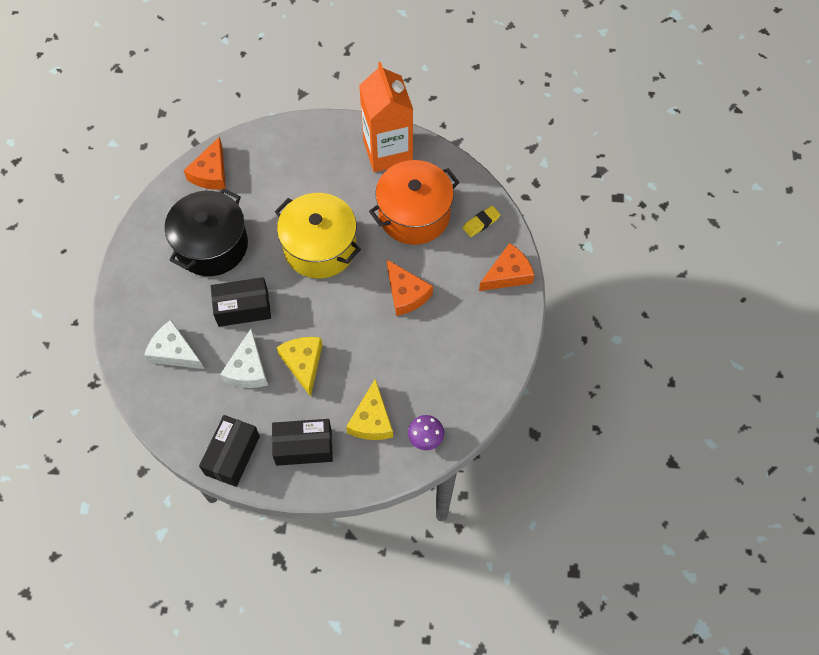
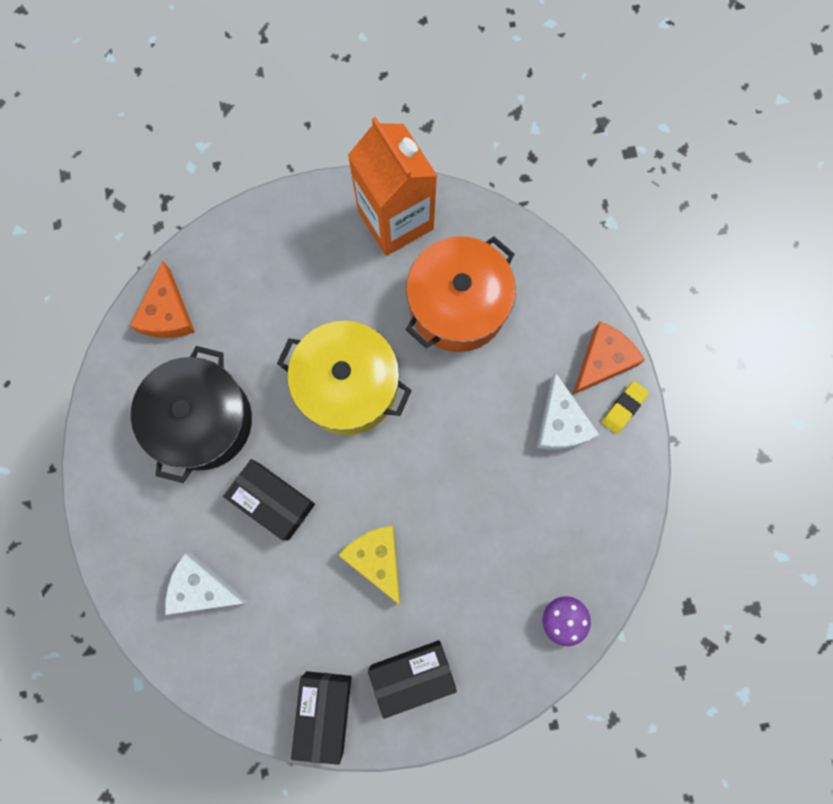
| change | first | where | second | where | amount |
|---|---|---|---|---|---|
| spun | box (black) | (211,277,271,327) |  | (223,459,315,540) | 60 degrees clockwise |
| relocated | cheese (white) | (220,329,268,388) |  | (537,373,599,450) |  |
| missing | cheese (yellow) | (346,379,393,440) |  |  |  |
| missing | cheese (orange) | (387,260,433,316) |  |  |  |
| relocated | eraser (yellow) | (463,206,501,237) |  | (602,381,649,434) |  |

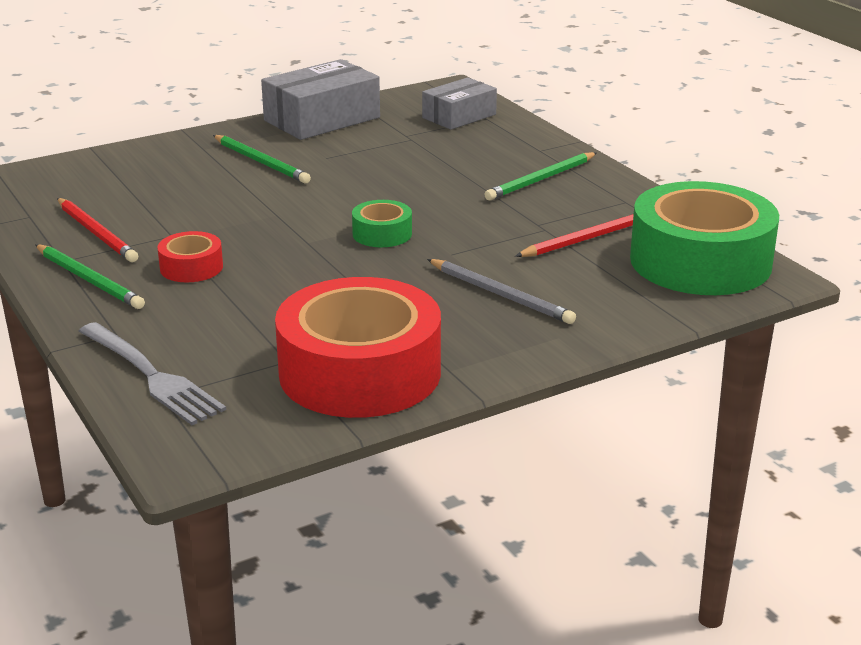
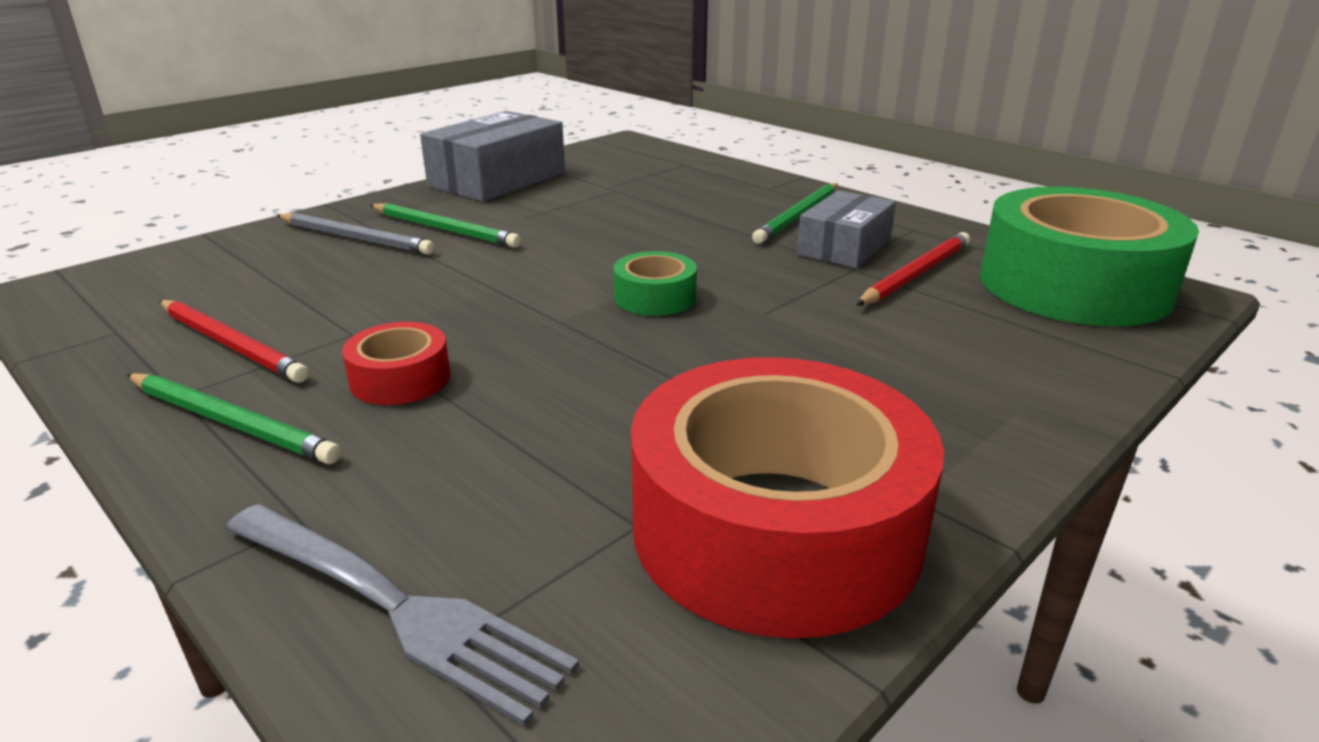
| change | first | where | second | where | amount |
|---|---|---|---|---|---|
| relocated | box (grey) | (422,77,497,130) |  | (797,190,896,268) |  |
| relocated | pencil (grey) | (427,259,576,324) |  | (277,213,435,255) |  |

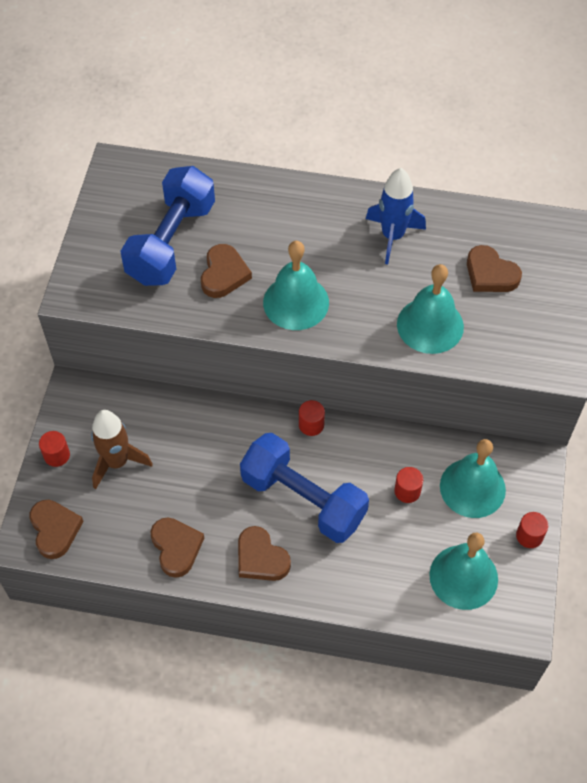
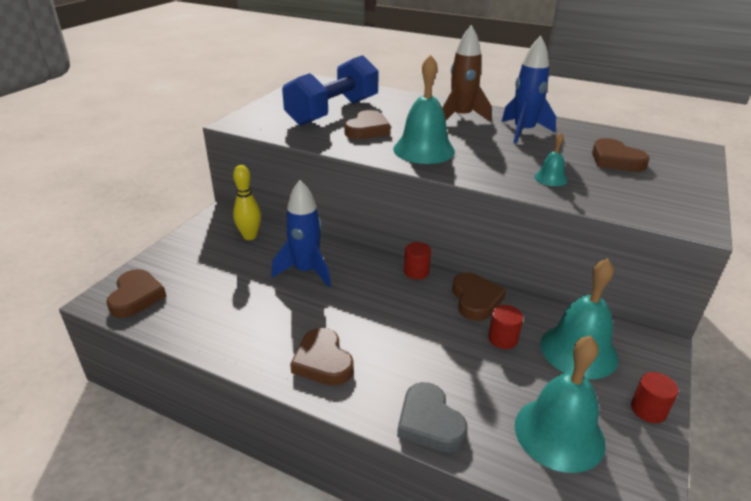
| change | first | where | second | where | amount |
|---|---|---|---|---|---|
| missing | cylinder (red) | (39,431,70,467) |  |  |  |
| relocated | rocket (brown) | (91,410,153,489) |  | (442,25,491,122) |  |
| relocated | heart (brown) | (150,517,204,578) |  | (452,272,506,321) |  |
| missing | dumbbell (blue) | (240,433,369,543) |  |  |  |
| size | bell (turquoise) | (397,264,464,354) |  | (534,133,568,186) | x0.48 |
| appeared |  |  | bowling pin (yellow) | (233,165,261,240) |  |
| appeared |  |  | rocket (blue) | (271,180,331,287) |  |
| appeared |  |  | heart (grey) | (397,382,468,452) |  |

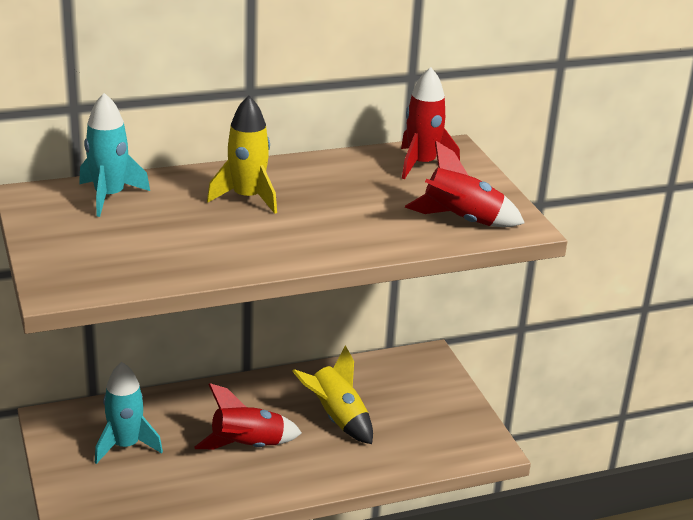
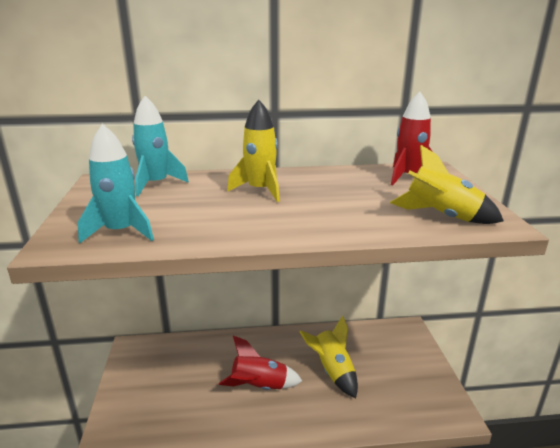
| change | first | where | second | where | amount |
|---|---|---|---|---|---|
| relocated | rocket (turquoise) | (95,362,163,464) |  | (77,124,154,244) |  |
| colour | rocket (red) | (405,141,525,227) | rocket (yellow) | (390,145,504,224) |  |

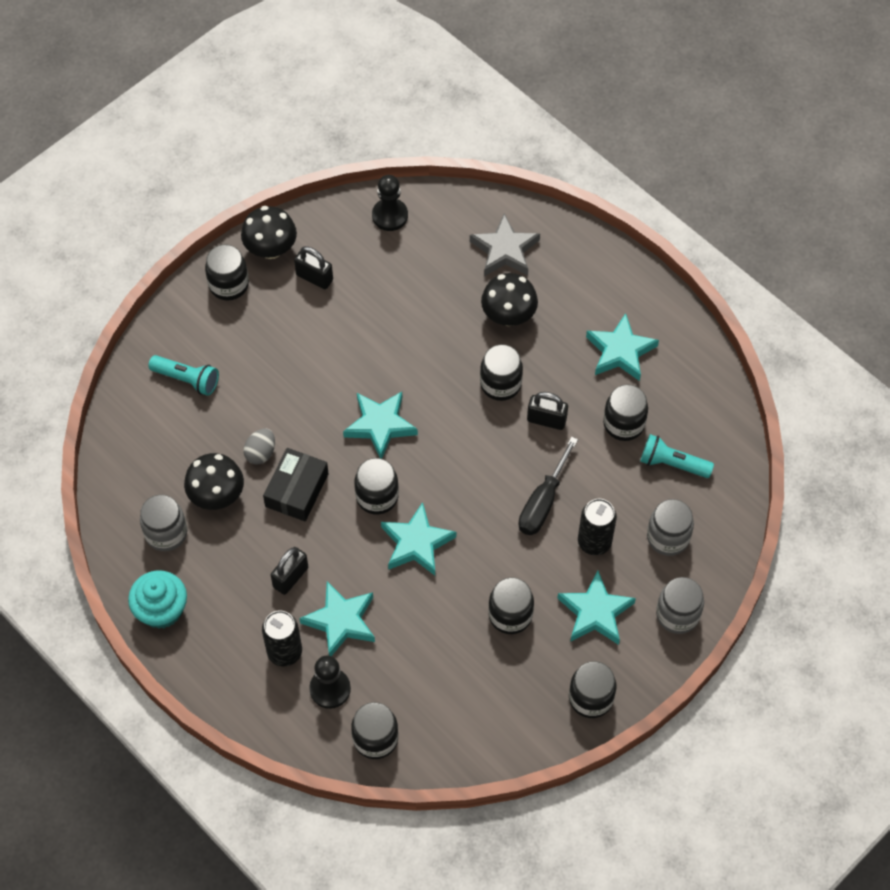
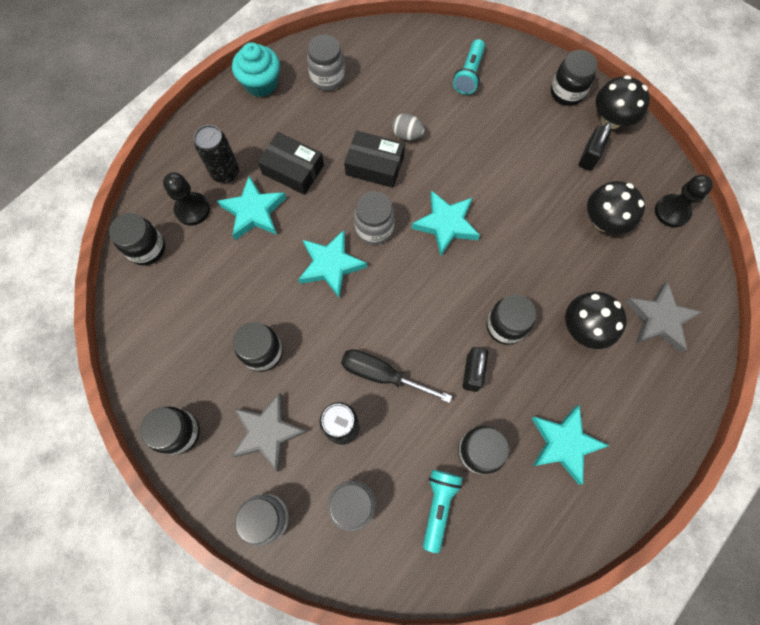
| change | first | where | second | where | amount |
|---|---|---|---|---|---|
| relocated | mushroom (black) | (184,453,244,510) |  | (587,181,645,234) |  |
| exchanged | padlock (black) | (271,547,308,595) | box (black) | (258,132,324,195) |  |
| colour | jar (black) | (354,458,399,515) | jar (grey) | (354,192,394,245) |  |
| colour | star (turquoise) | (557,571,636,645) | star (grey) | (231,393,307,472) |  |

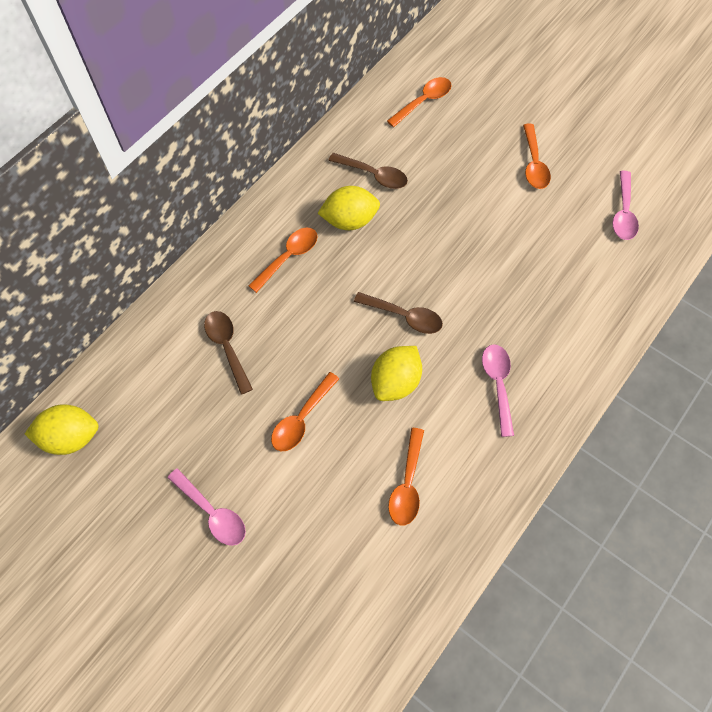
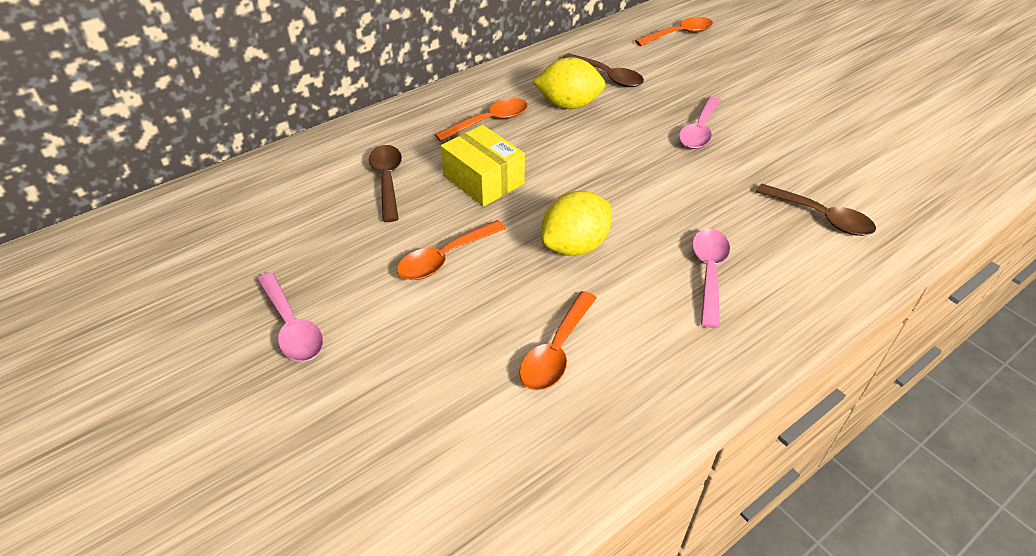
| change | first | where | second | where | amount |
|---|---|---|---|---|---|
| missing | lemon (yellow) | (25,404,98,455) |  |  |  |
| relocated | spoon (brown) | (354,292,443,334) |  | (756,184,876,236) |  |
| missing | spoon (orange) | (523,124,551,189) |  |  |  |
| relocated | spoon (pink) | (612,171,639,240) |  | (679,96,721,149) |  |
| appeared |  |  | box (yellow) | (441,125,525,206) |  |

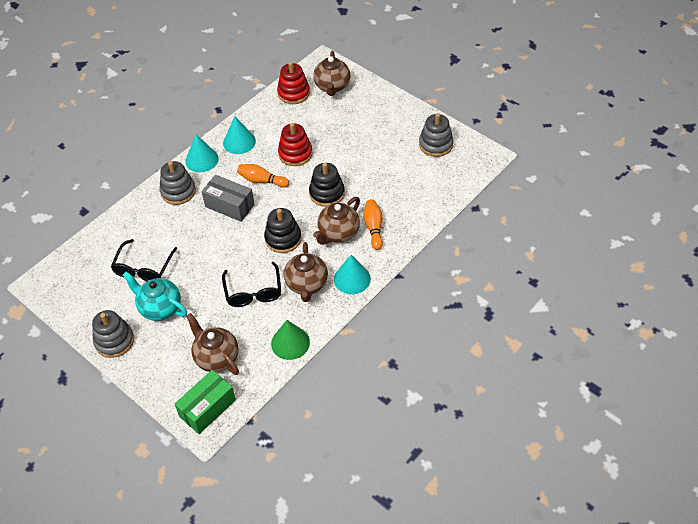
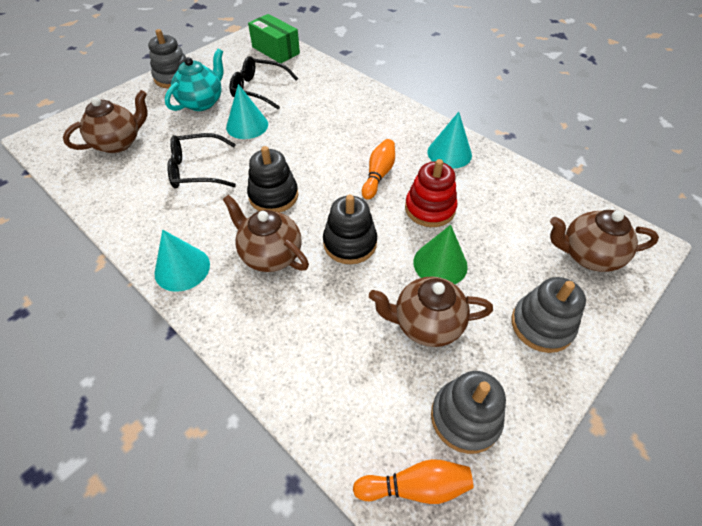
| change | first | where | second | where | amount |
|---|---|---|---|---|---|
| relocated | stacking toy (grey) | (160,161,196,205) |  | (511,277,586,353) |  |
| relocated | box (green) | (175,370,236,434) |  | (248,14,300,63) |  |
| relocated | cone (turquoise) | (185,134,219,172) |  | (226,84,268,139) |  |
| missing | box (grey) | (202,175,255,222) |  |  |  |
| relocated | cone (green) | (271,320,310,360) |  | (413,225,468,284) |  |
| missing | stacking toy (red) | (277,62,310,104) |  |  |  |
| relocated | teapot (brown) | (284,242,328,302) |  | (369,276,493,347) |  |
| relocated | bowling pin (orange) | (363,199,383,250) |  | (353,459,474,504) |  |

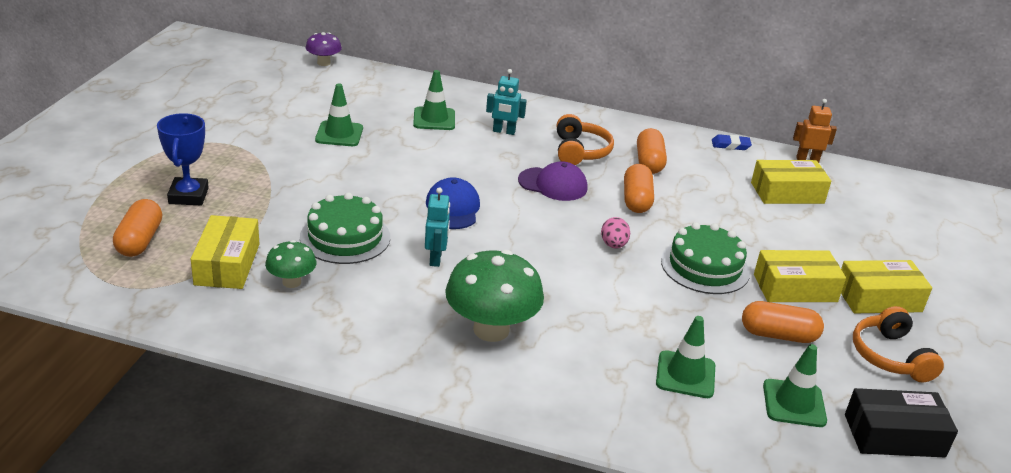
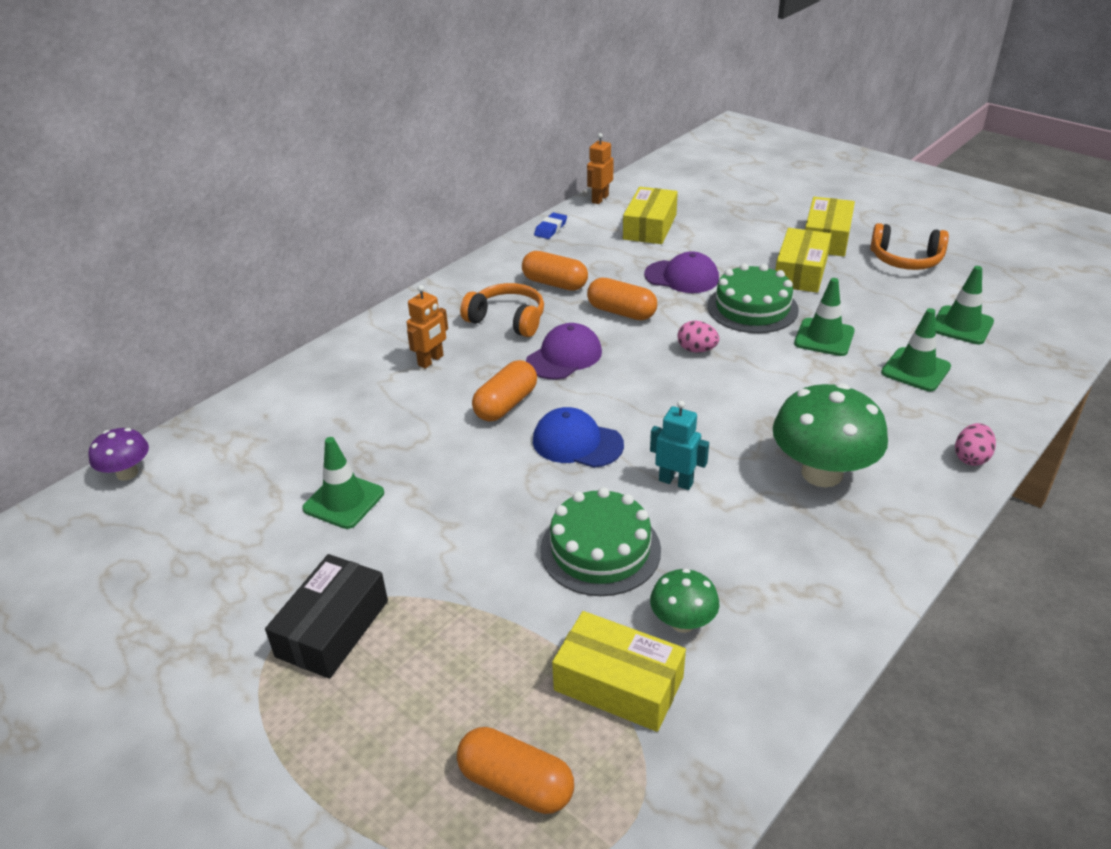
| change | first | where | second | where | amount |
|---|---|---|---|---|---|
| missing | trophy (blue) | (157,113,209,205) |  |  |  |
| relocated | traffic cone (green) | (413,70,455,130) |  | (794,278,855,356) |  |
| colour | robot (turquoise) | (486,69,527,135) | robot (orange) | (407,285,448,369) |  |
| relocated | capsule (orange) | (742,301,824,343) |  | (472,360,537,421) |  |
| relocated | box (black) | (845,388,958,457) |  | (265,554,388,679) |  |
| appeared |  |  | cap (purple) | (644,251,719,293) |  |
| appeared |  |  | egg (pink) | (955,423,996,466) |  |

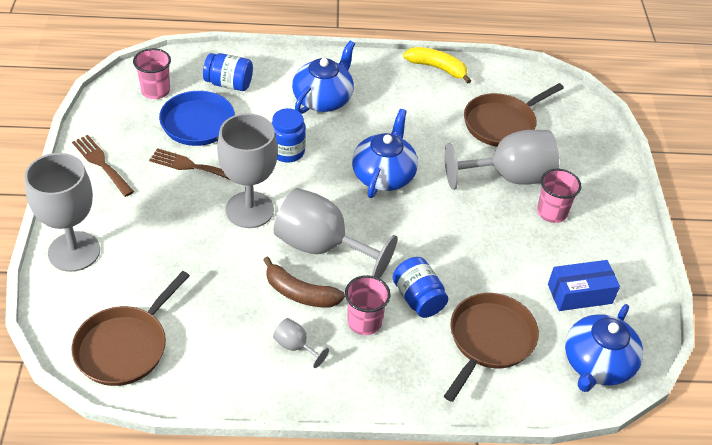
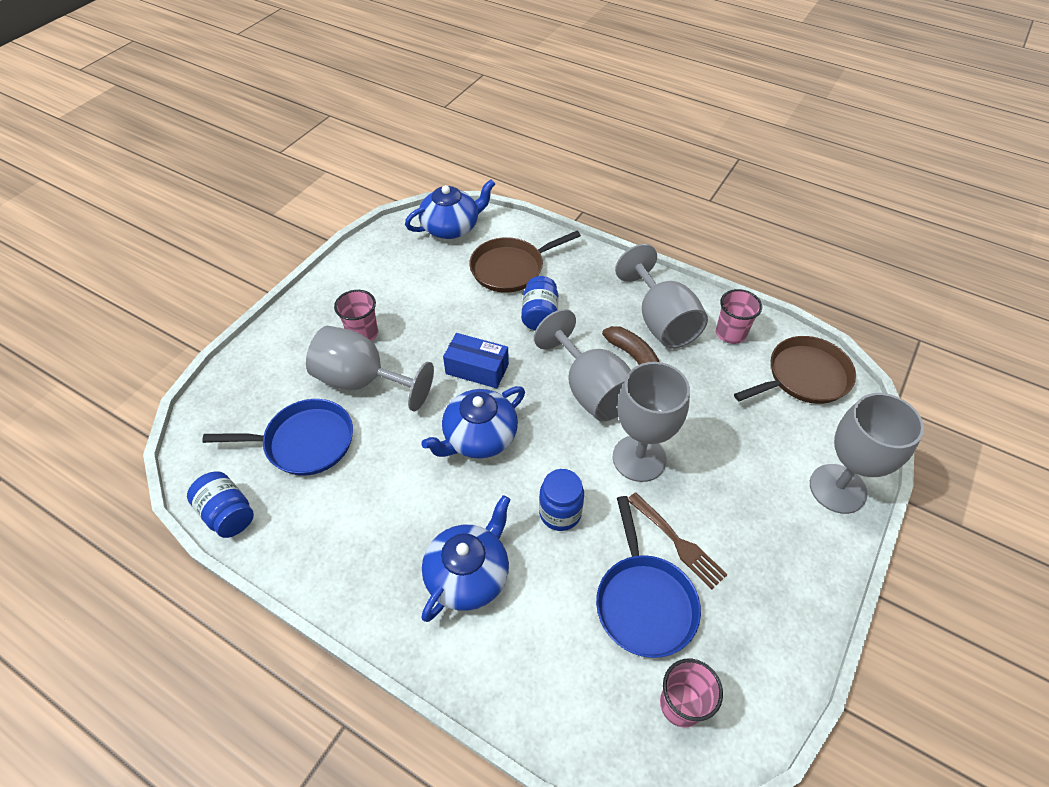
| change | first | where | second | where | amount |
|---|---|---|---|---|---|
| missing | fork (brown) | (72,135,134,197) |  |  |  |
| relocated | jar (blue) | (203,53,253,91) |  | (187,471,254,538) |  |
| size | goblet (grey) | (273,318,329,368) |  | (615,244,708,349) | x2.30 |
| spun | teapot (blue) | (292,41,355,114) |  | (422,495,511,622) | 150 degrees clockwise |
| relocated | cup (pink) | (345,275,391,335) |  | (716,289,762,344) |  |
| missing | banana (yellow) | (403,47,471,84) |  |  |  |
| colour | pan (brown) | (464,83,564,147) | pan (blue) | (202,399,353,476) |  |
| relocated | box (blue) | (548,260,620,311) |  | (443,333,509,389) |  |

